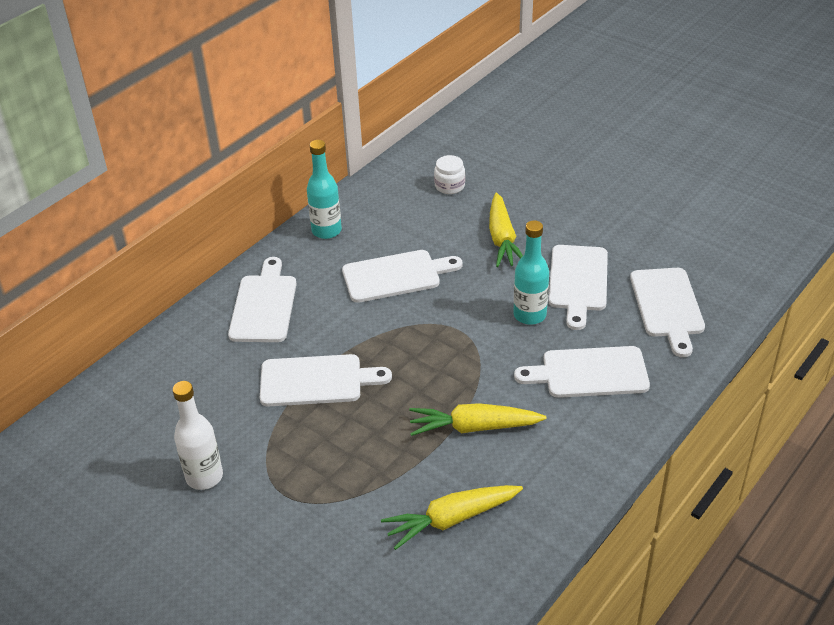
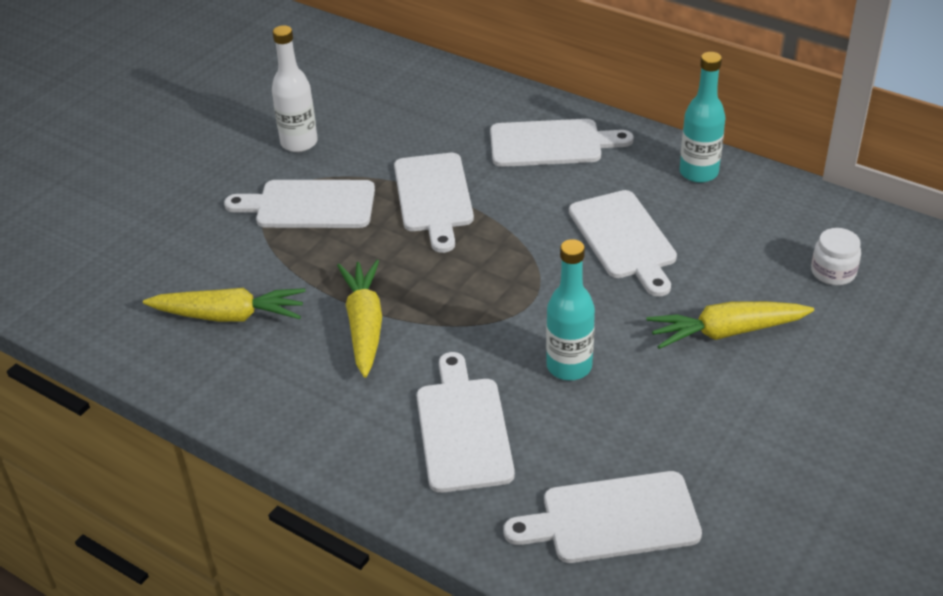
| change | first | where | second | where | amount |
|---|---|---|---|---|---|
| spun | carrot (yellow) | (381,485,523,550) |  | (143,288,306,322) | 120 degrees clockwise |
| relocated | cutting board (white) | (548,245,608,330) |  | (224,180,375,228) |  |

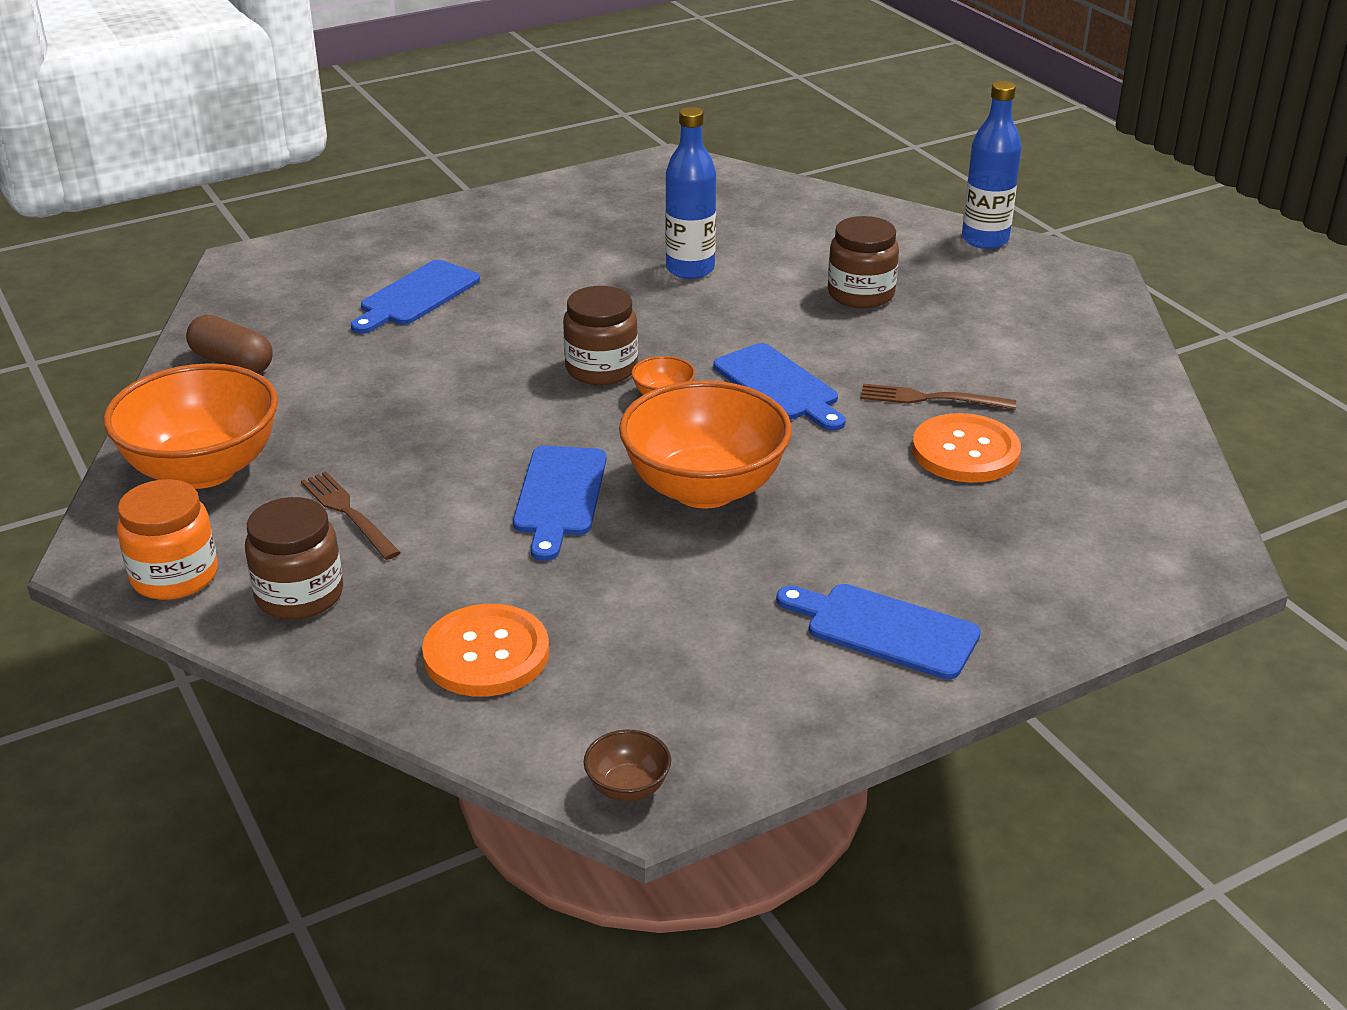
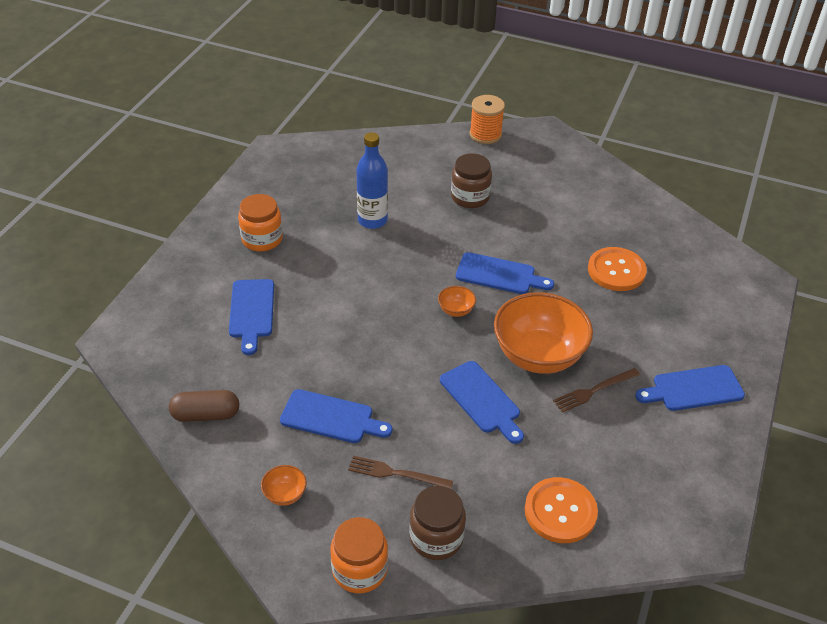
| change | first | where | second | where | amount |
|---|---|---|---|---|---|
| size | bowl (orange) | (103,363,278,489) |  | (261,465,307,506) | x0.41 |
| missing | jar (brown) | (563,286,638,385) |  |  |  |
| missing | bowl (brown) | (583,730,671,801) |  |  |  |
| relocated | fork (brown) | (861,384,1016,410) |  | (553,368,640,413) |  |
| exchanged | bottle (blue) | (962,81,1022,249) | spool (orange) | (470,95,505,144) |  |
| appeared |  |  | jar (orange) | (238,194,283,252) |  |
| appeared |  |  | cutting board (blue) | (280,389,393,443) |  |

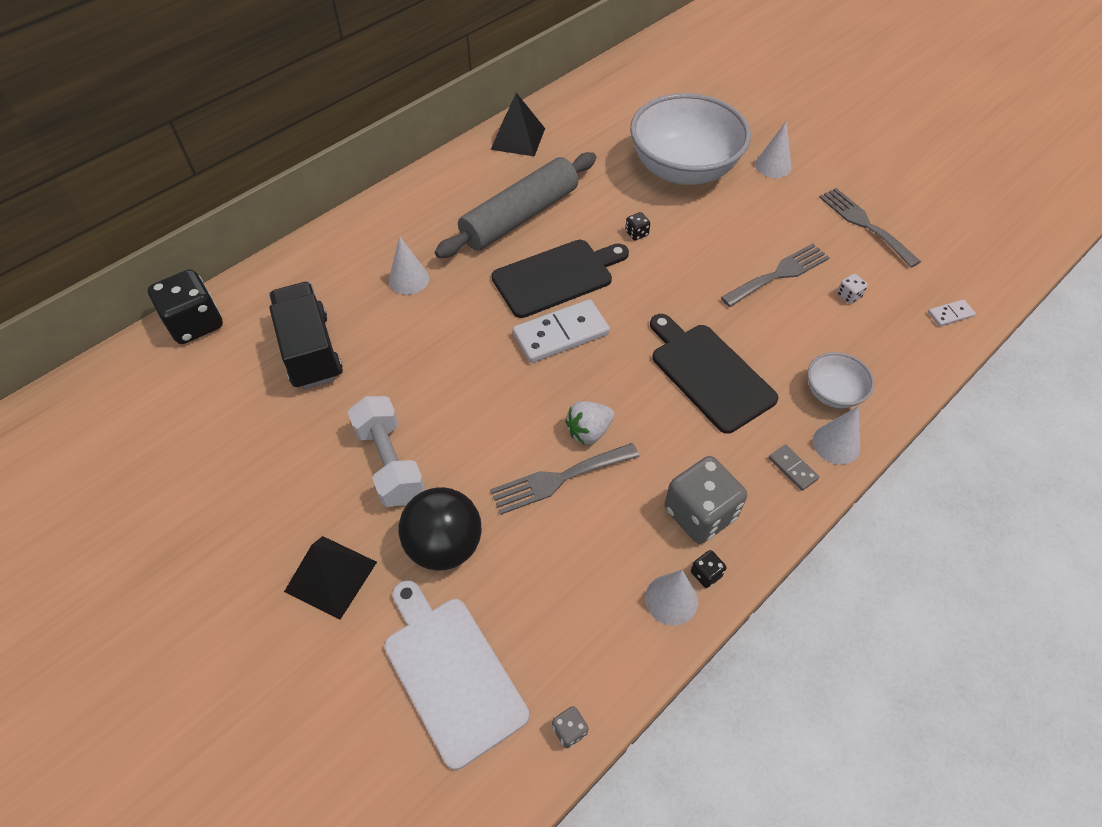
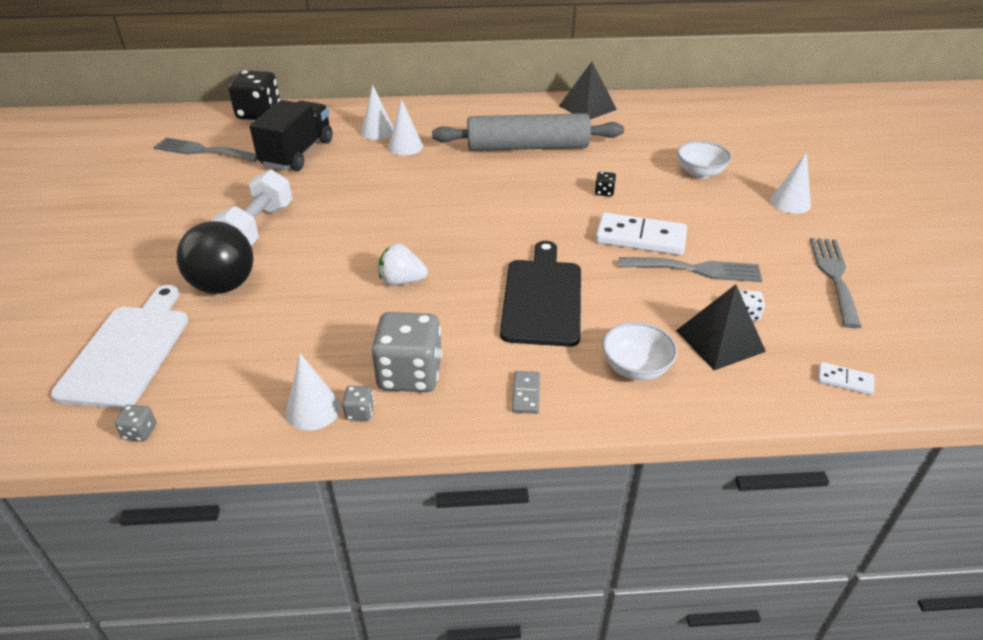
| change | first | where | second | where | amount |
|---|---|---|---|---|---|
| relocated | pyramid (black) | (284,536,377,620) |  | (676,284,766,370) |  |
| relocated | fork (grey) | (490,443,639,515) |  | (154,137,257,162) |  |
| missing | cutting board (black) | (491,240,629,318) |  |  |  |
| relocated | domino (white) | (513,299,610,363) |  | (596,213,687,255) |  |
| size | bowl (white) | (630,93,751,185) |  | (677,141,732,178) | x0.45 |
| colour | dice (black) | (691,550,727,588) | dice (grey) | (342,386,374,421) |  |
| relocated | cone (white) | (813,406,860,465) |  | (361,85,393,140) |  |

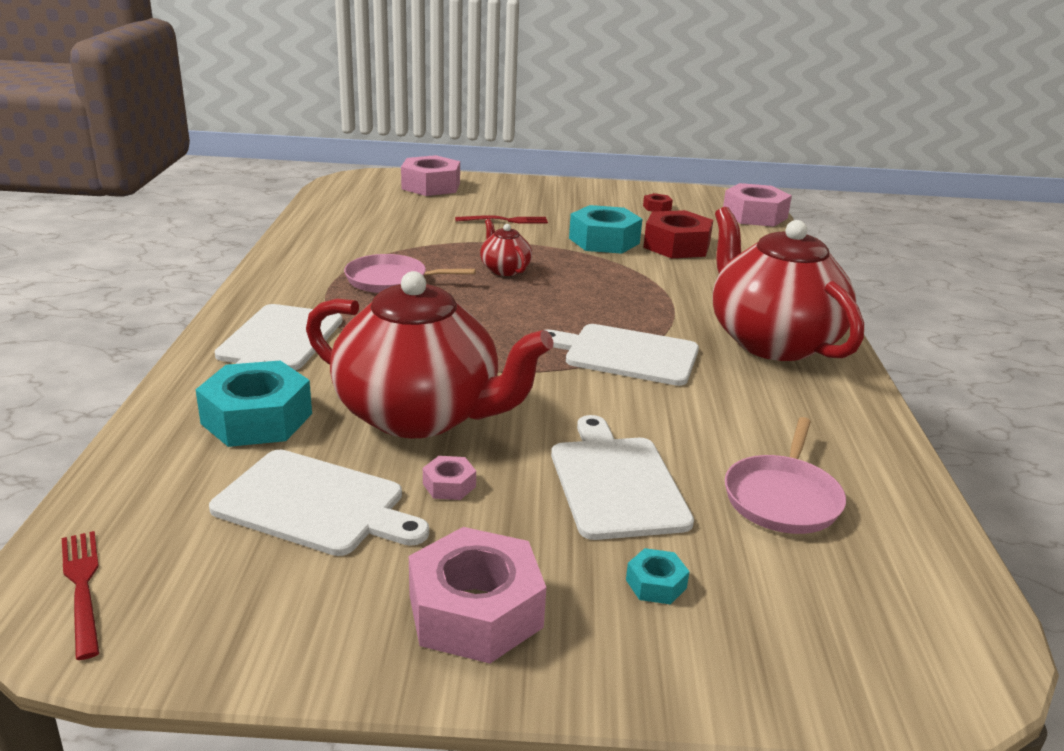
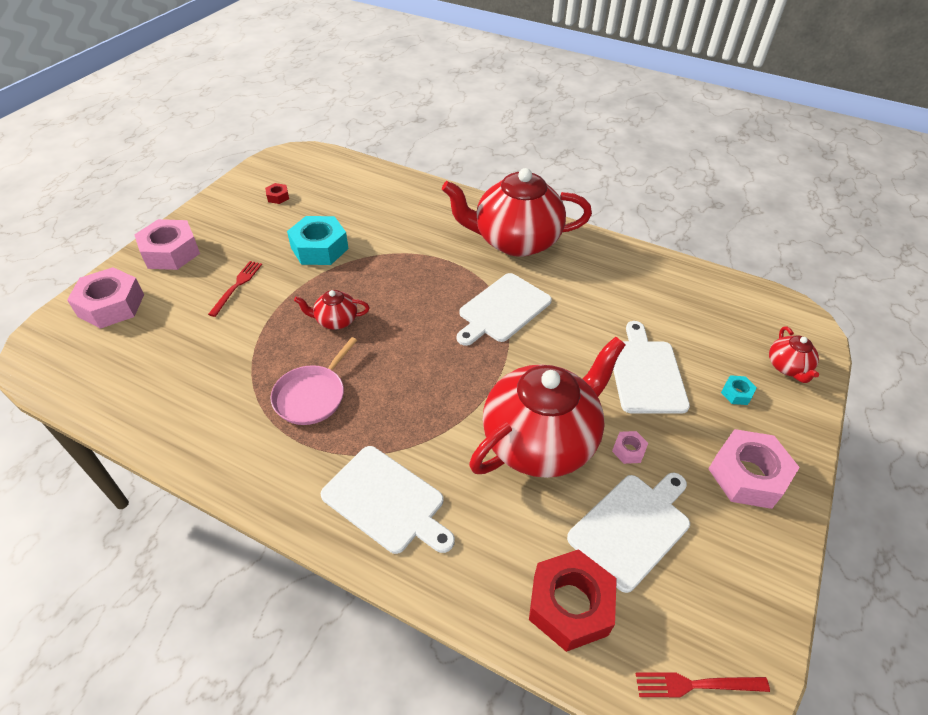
| change | first | where | second | where | amount |
|---|---|---|---|---|---|
| missing | nut (turquoise) | (195,360,312,447) |  |  |  |
| spun | cutting board (white) | (551,415,694,540) |  | (613,321,690,413) | 75 degrees clockwise |
| relocated | nut (red) | (643,210,713,258) |  | (529,549,617,652) |  |
| relocated | nut (pink) | (723,183,792,227) |  | (134,219,200,270) |  |
| missing | pan (pink) | (725,417,846,534) |  |  |  |
| appeared |  |  | teapot (red) | (769,326,819,383) |  |

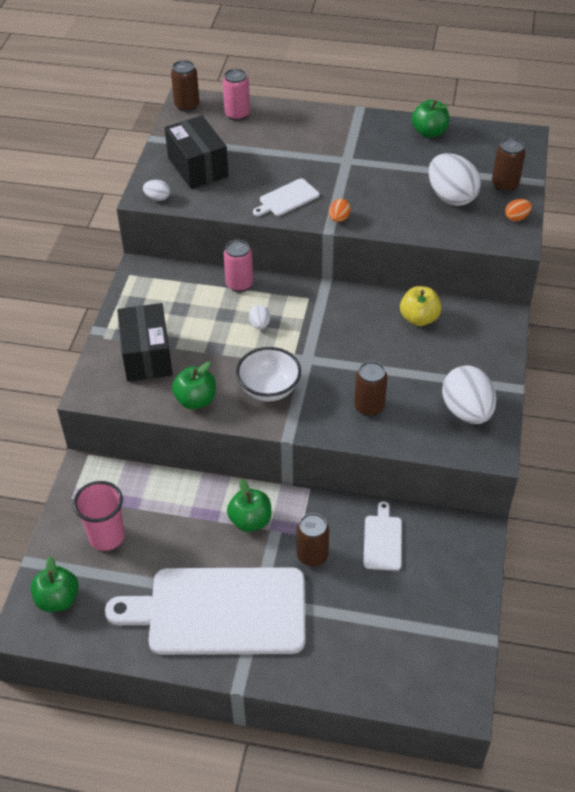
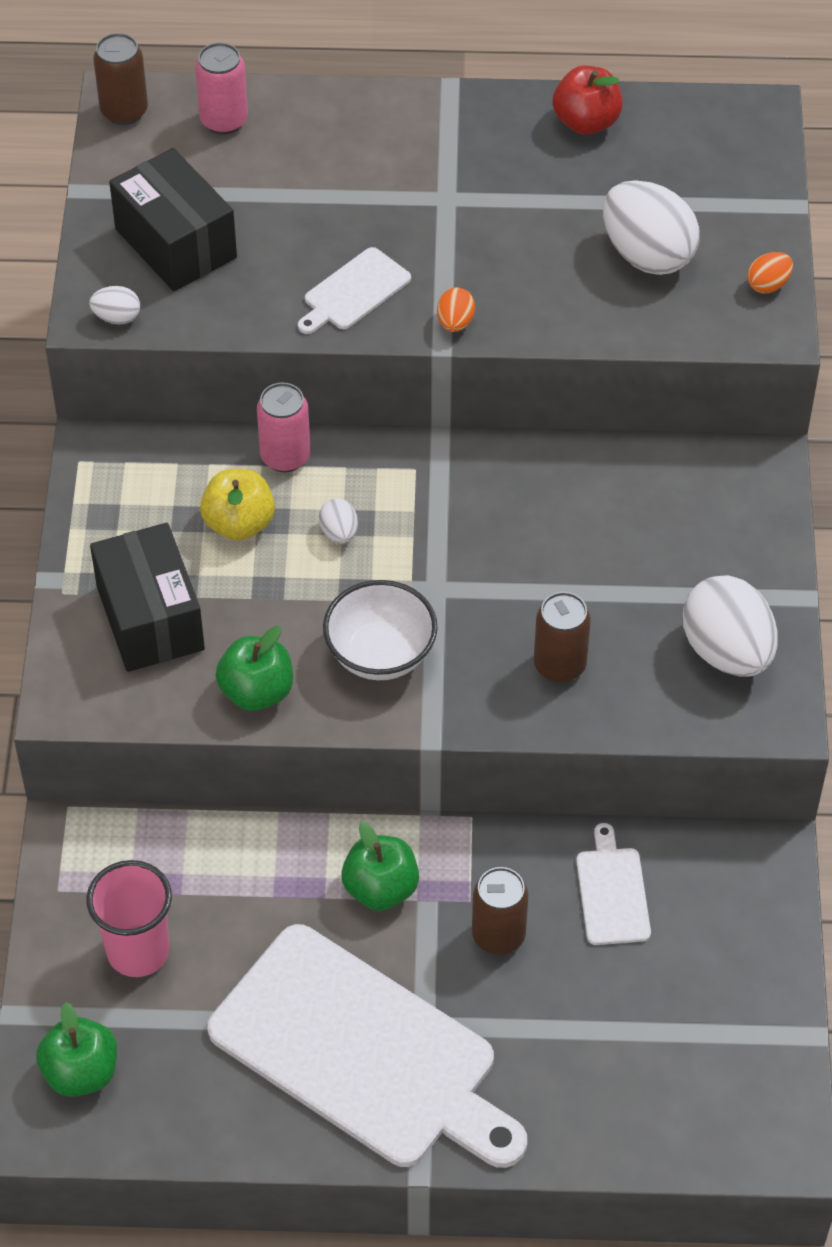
| change | first | where | second | where | amount |
|---|---|---|---|---|---|
| spun | cutting board (white) | (105,567,305,655) |  | (207,924,527,1168) | 135 degrees counterclockwise |
| relocated | apple (yellow) | (400,286,442,326) |  | (200,469,275,541) |  |
| colour | apple (green) | (411,100,449,138) | apple (red) | (553,66,622,135) |  |
| missing | can (brown) | (492,138,525,192) |  |  |  |

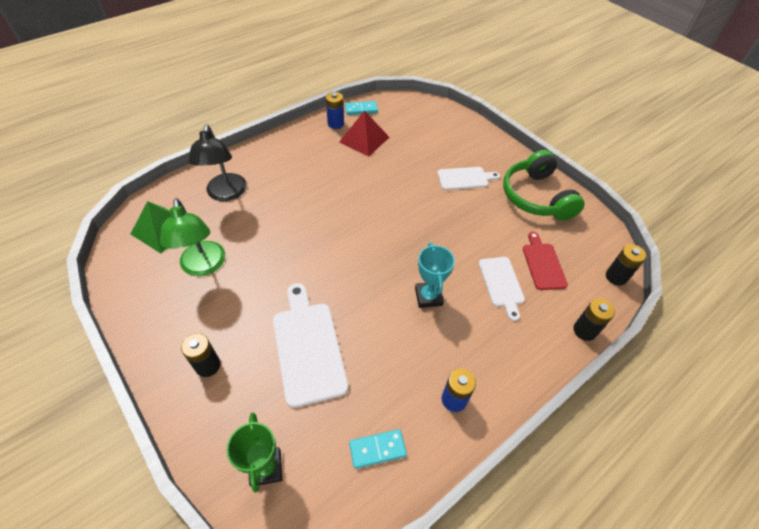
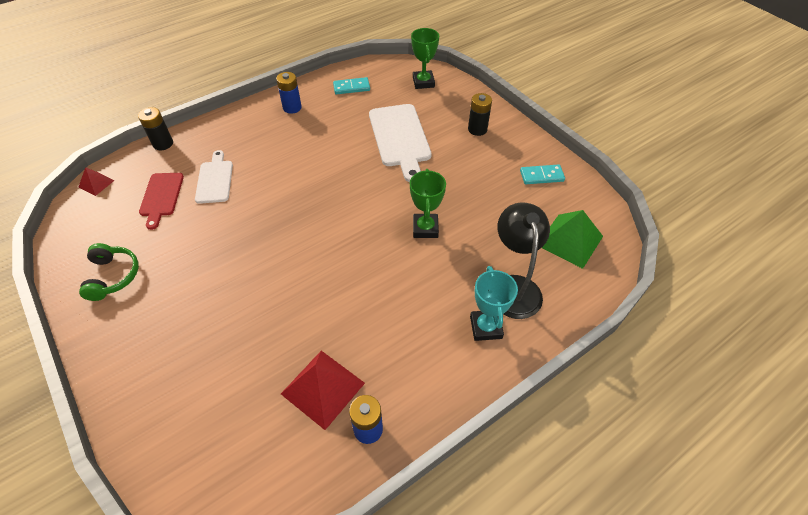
| change | first | where | second | where | amount |
|---|---|---|---|---|---|
| missing | lamp (green) | (160,198,225,276) |  |  |  |
| relocated | domino (turquoise) | (345,101,378,115) |  | (520,164,565,184) |  |
| relocated | trophy (turquoise) | (415,243,455,308) |  | (470,266,518,341) |  |
| missing | cutting board (white) | (437,167,500,190) |  |  |  |
| size | headphones (green) | (503,150,584,221) |  | (79,243,139,301) | x0.59 |
| exchanged | battery (black) | (606,244,646,286) | pyramid (red) | (79,167,115,196) |  |
| appeared |  |  | trophy (green) | (410,169,446,238) |  |

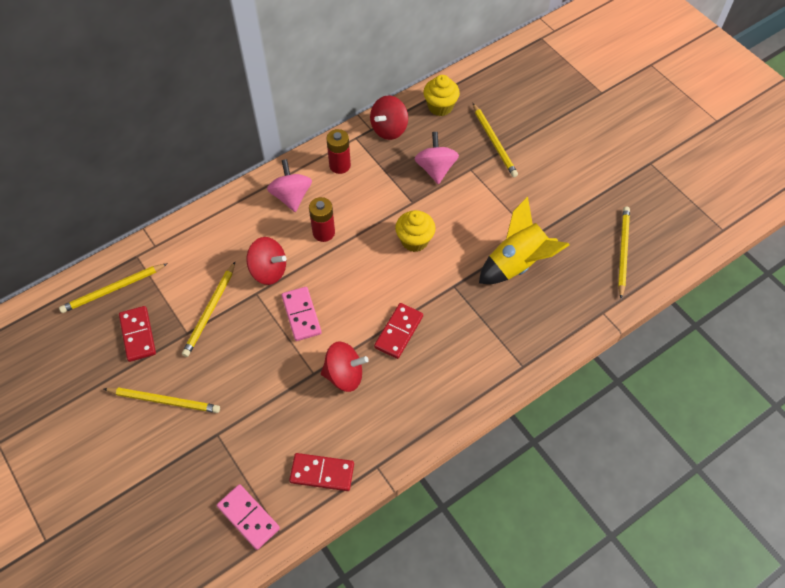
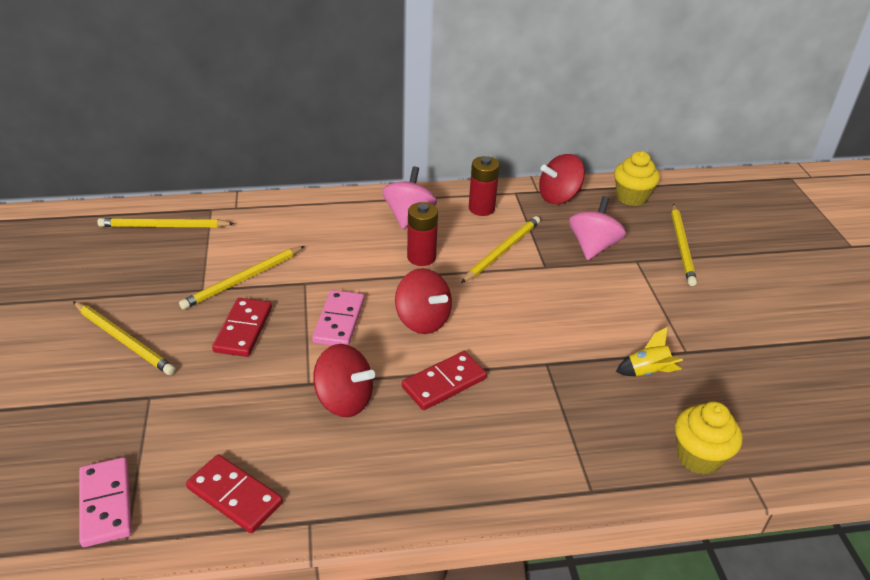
| change | first | where | second | where | amount |
|---|---|---|---|---|---|
| relocated | domino (red) | (119,306,156,362) |  | (212,298,272,357) |  |
| relocated | spinning top (red) | (247,237,287,285) |  | (395,268,452,334) |  |
| relocated | cupcake (yellow) | (395,210,435,252) |  | (675,401,743,475) |  |
| size | rocket (yellow) | (479,196,569,284) |  | (616,327,683,376) | x0.49 |
| relocated | pencil (yellow) | (618,207,630,299) |  | (461,216,540,283) |  |

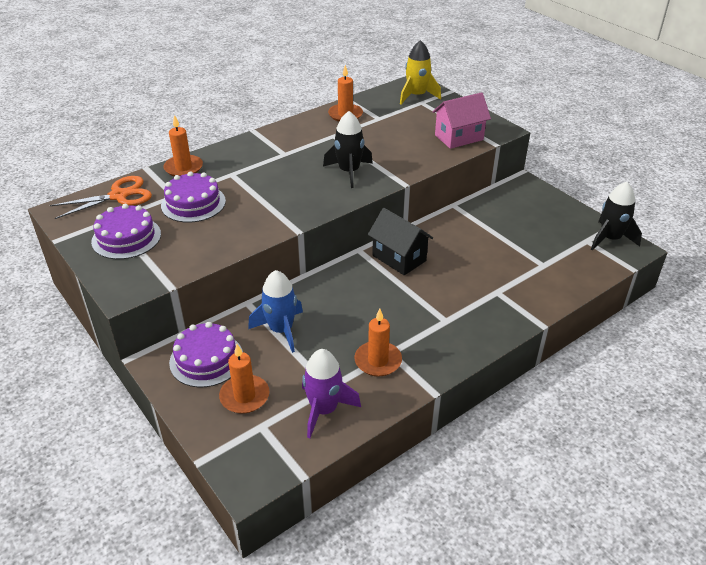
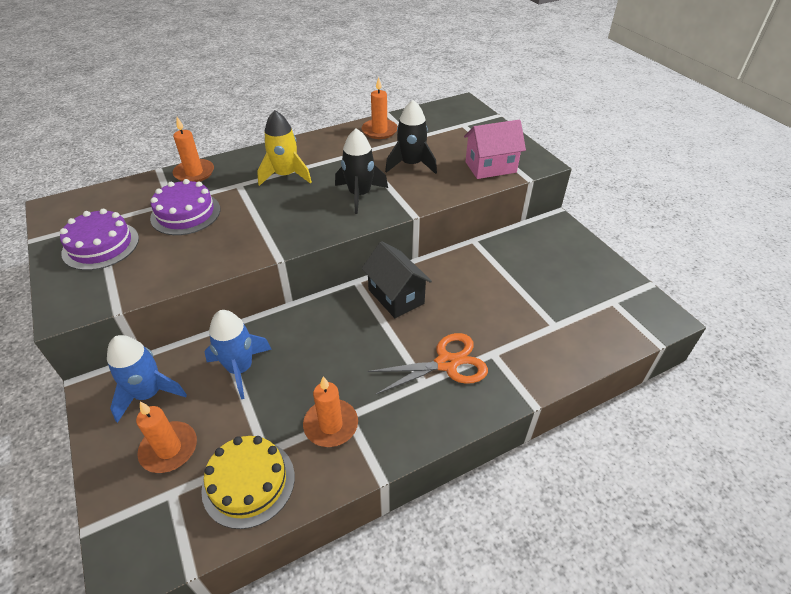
| change | first | where | second | where | amount |
|---|---|---|---|---|---|
| relocated | scissors (orange) | (50,176,152,219) |  | (368,333,488,394) |  |
| exchanged | cake (purple) | (169,322,243,388) | rocket (blue) | (107,335,187,423) |  |
| exchanged | rocket (purple) | (302,349,361,438) | cake (yellow) | (201,436,295,529) |  |
| relocated | rocket (yellow) | (400,40,441,104) |  | (257,110,312,186) |  |
| relocated | rocket (black) | (591,182,642,251) |  | (385,100,437,174) |  |

